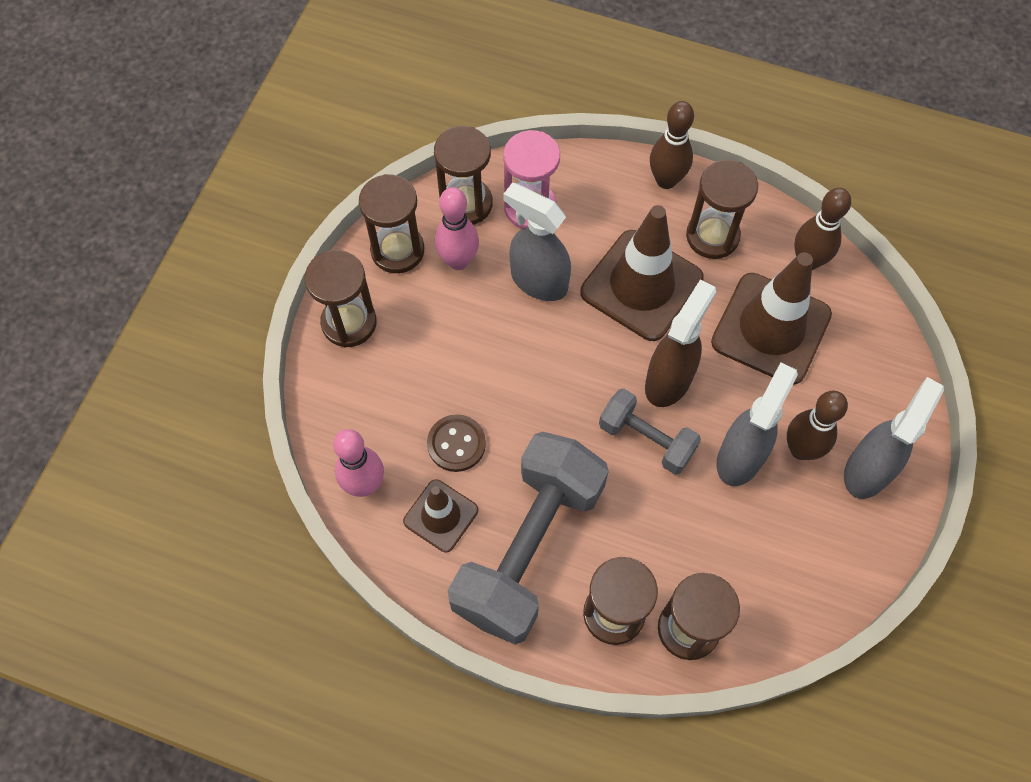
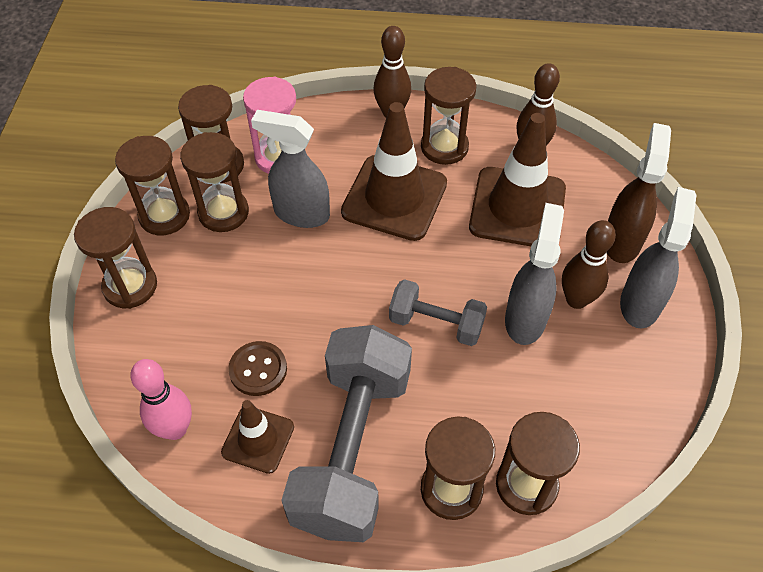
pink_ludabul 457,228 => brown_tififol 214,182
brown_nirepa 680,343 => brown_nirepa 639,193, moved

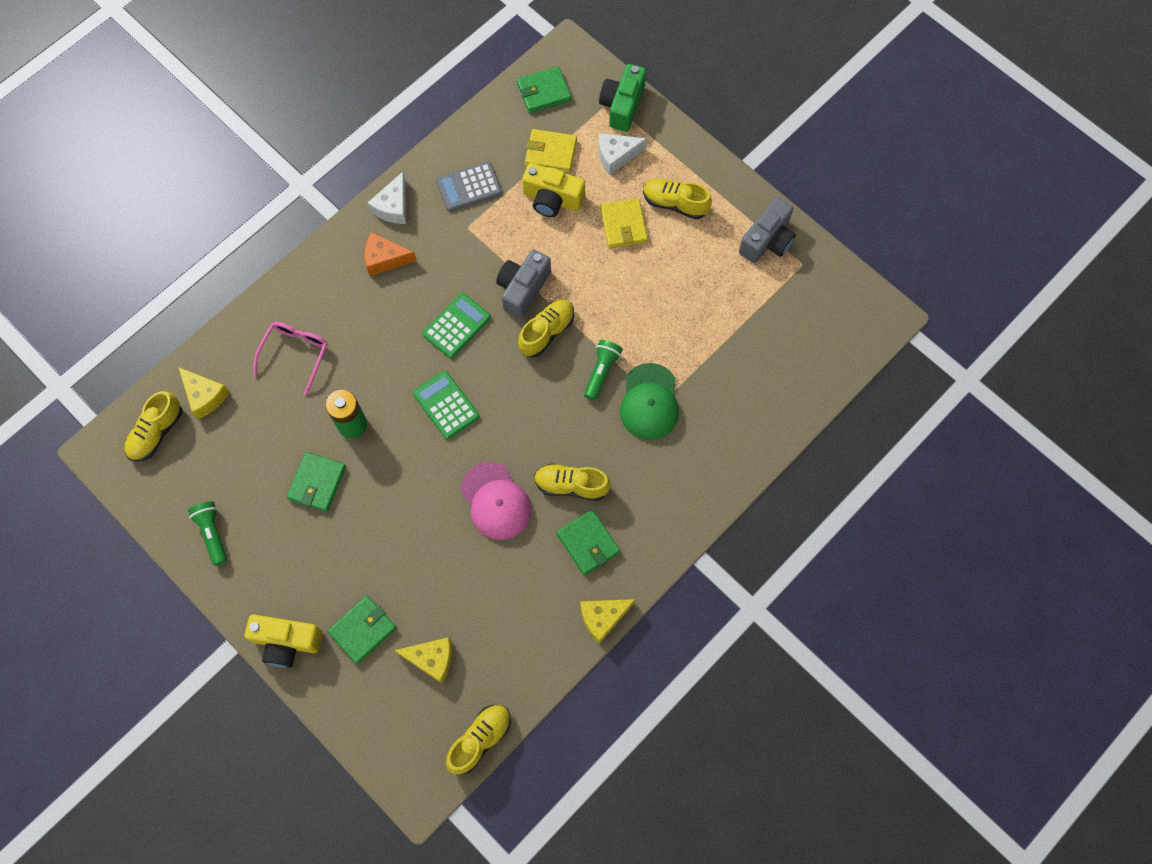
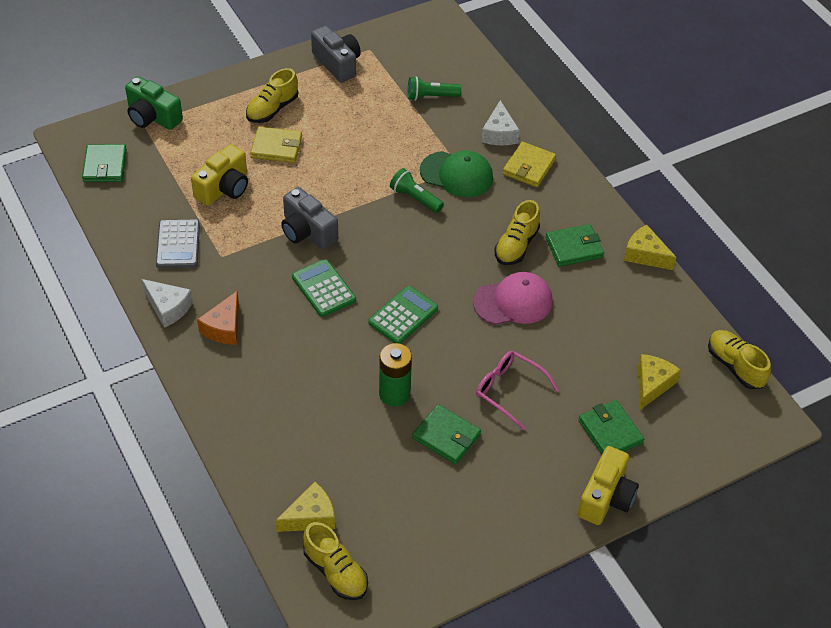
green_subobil 446,405 => green_subobil 403,315, 150 degrees clockwise
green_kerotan 207,533 => green_kerotan 434,88, moved
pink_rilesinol 290,358 => pink_rilesinol 517,390, moved
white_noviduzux 623,154 => white_noviduzux 500,122, moved
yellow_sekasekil 551,151 => yellow_sekasekil 529,164, moved
yellow_noviduzux 608,621 => yellow_noviduzux 650,247, 135 degrees clockwise
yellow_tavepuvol 546,328 => nothing

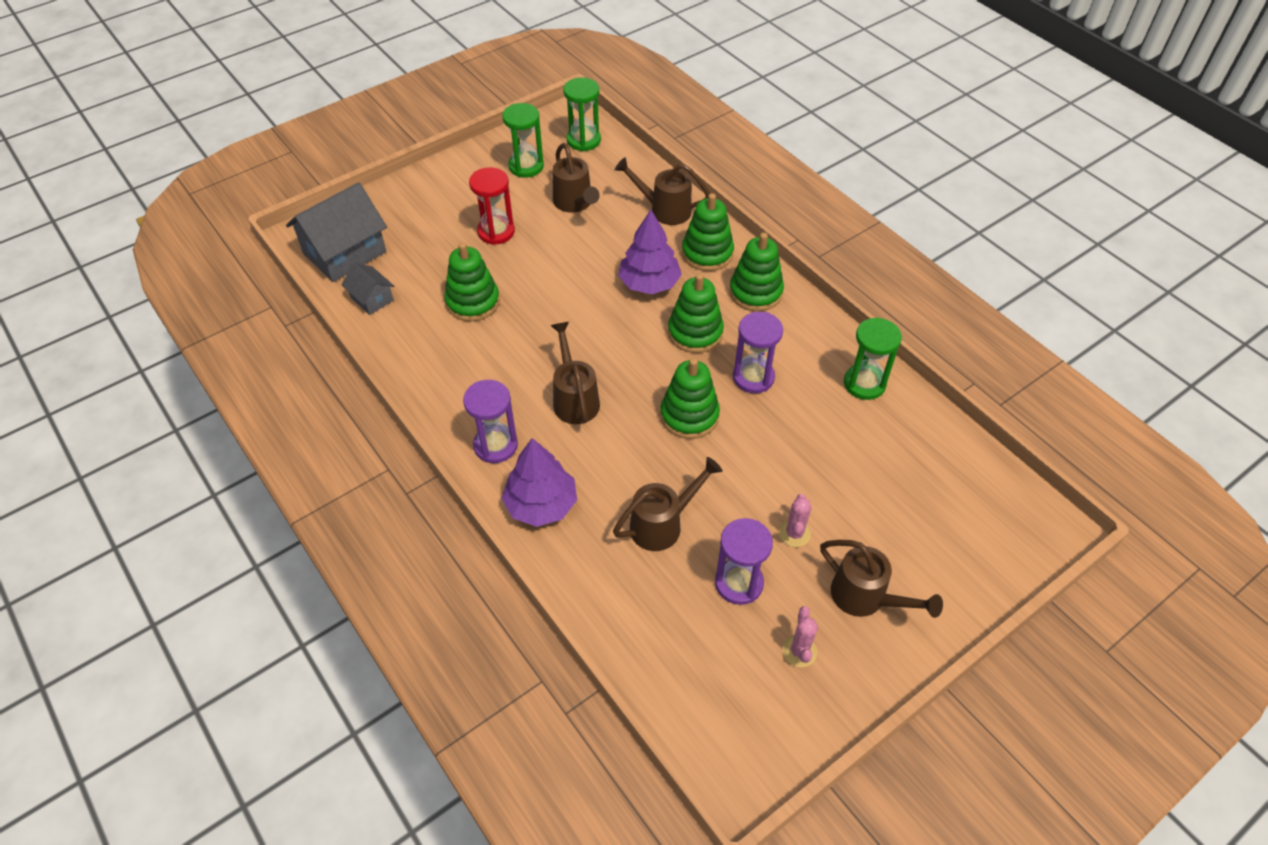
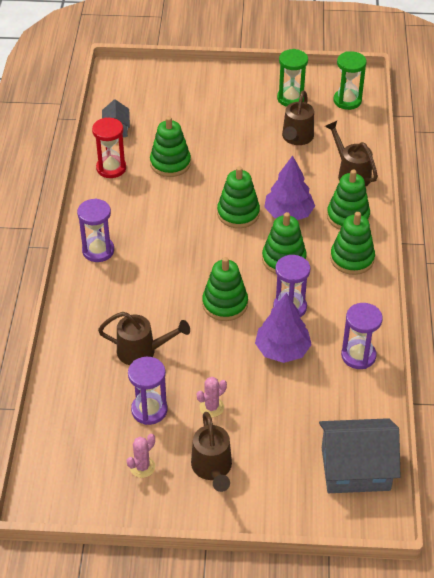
red_tififol 492,206 => red_tififol 109,147, moved
nothing => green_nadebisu 238,197
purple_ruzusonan 539,482 => purple_ruzusonan 283,328, moved
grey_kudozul 336,232 => grey_kudozul 360,455, moved
green_tififol 873,358 => purple_tififol 362,336
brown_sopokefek 575,373 => nothing

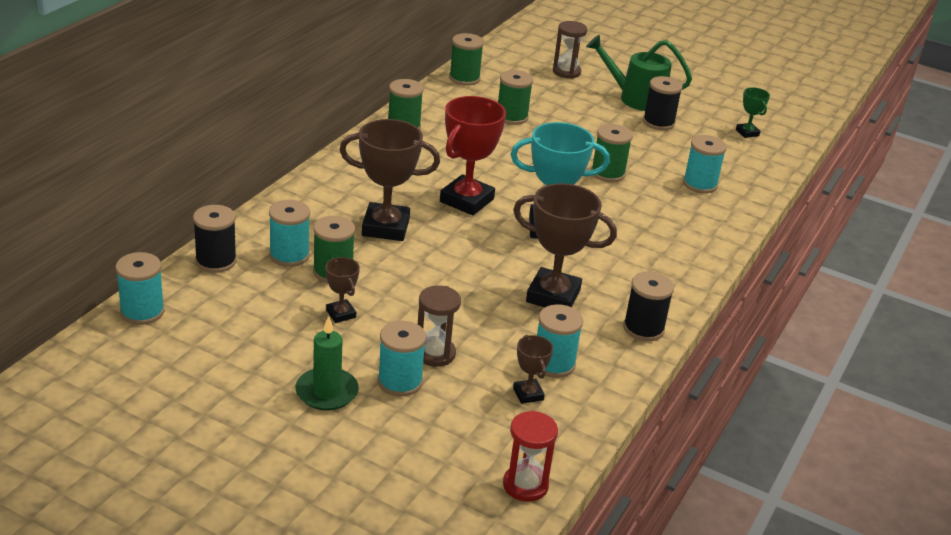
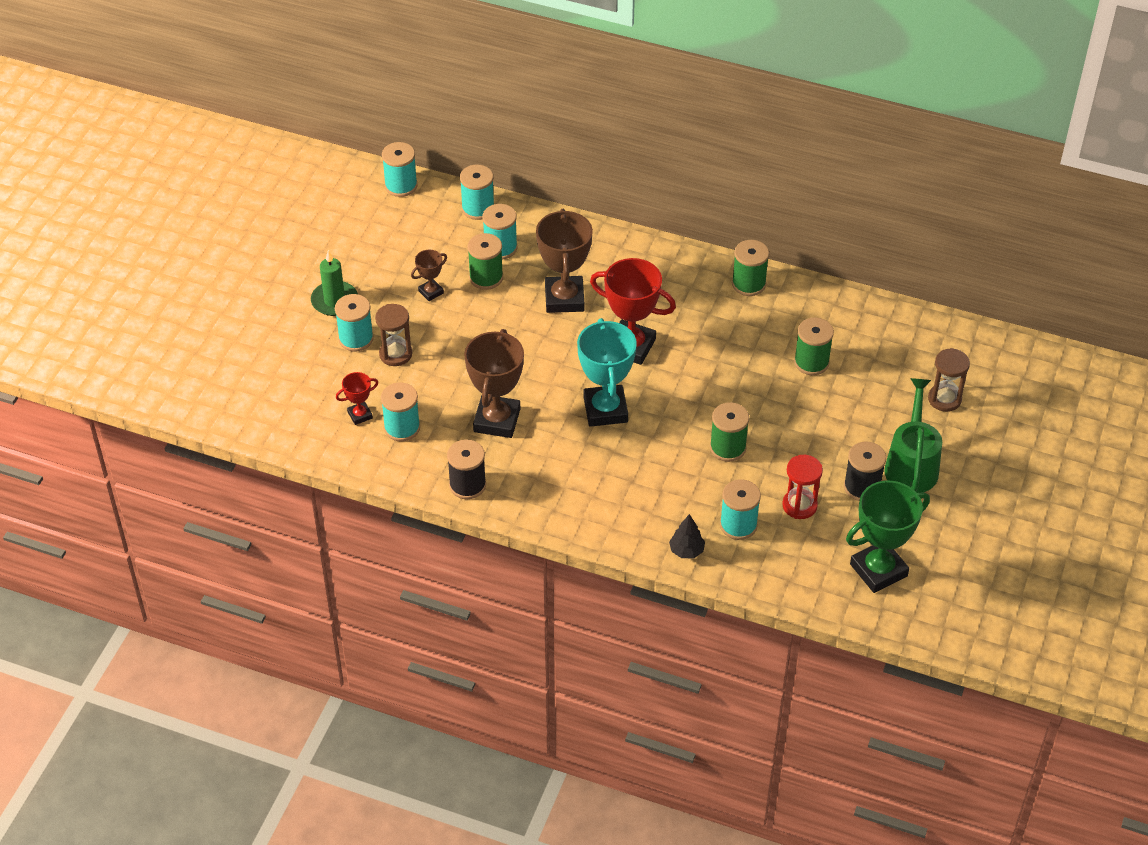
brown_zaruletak 533,369 => red_zaruletak 357,398
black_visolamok 215,239 => turquoise_visolamok 477,192
nothing => black_ruzusonan 687,536
red_tififol 530,456 => red_tififol 802,487, moved
green_zaruletak 753,112 => green_zaruletak 888,537, x2.03
green_visolamok 466,59 => nothing

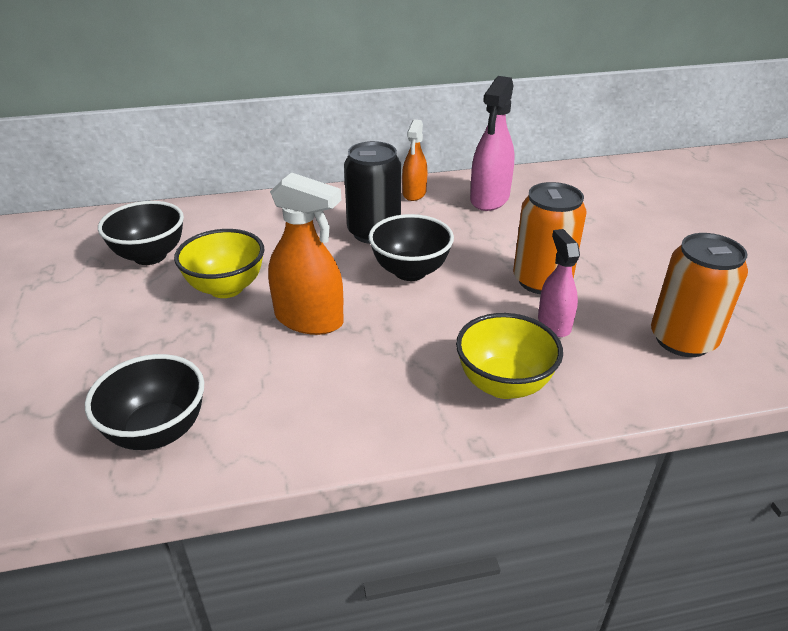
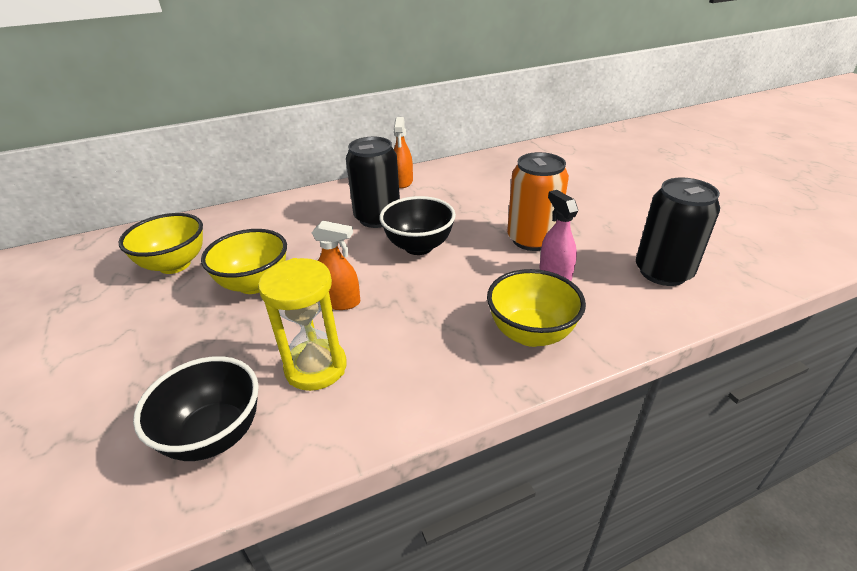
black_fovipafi 141,233 => yellow_fovipafi 160,243
nothing => yellow_tififol 302,324
orange_nirepa 306,253 => orange_nirepa 336,265, x0.63
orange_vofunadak 699,295 => black_vofunadak 678,232
pink_nirepa 492,143 => nothing

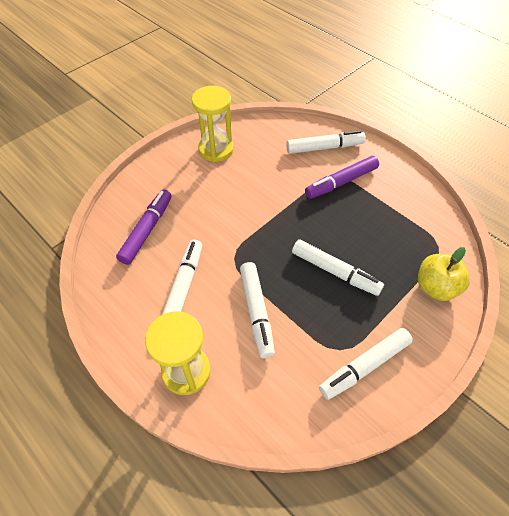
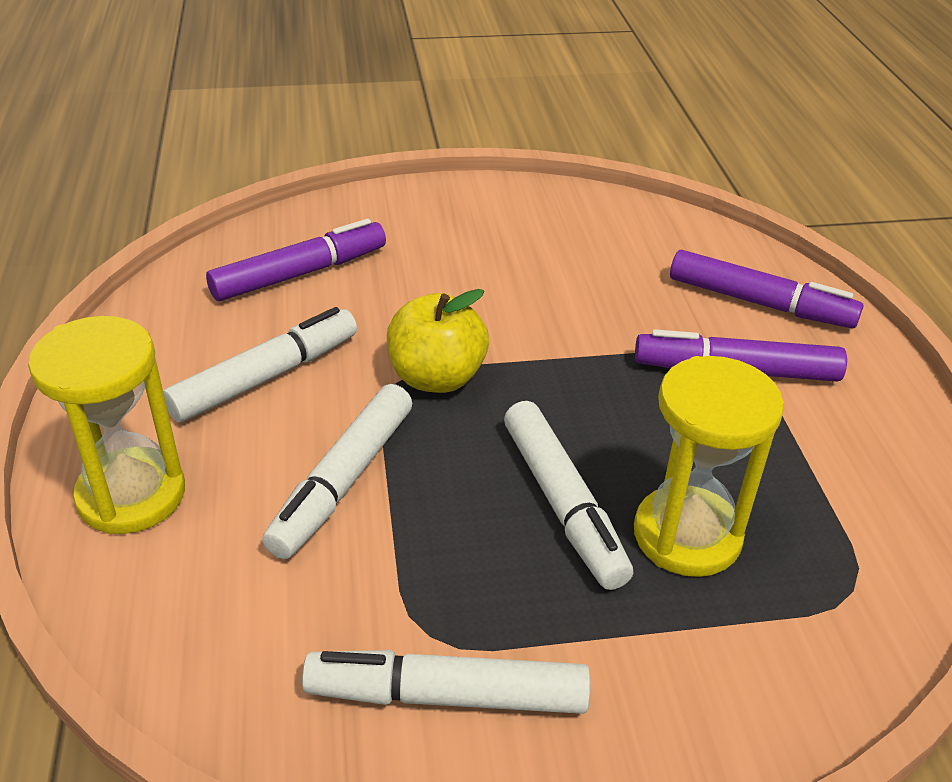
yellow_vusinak 444,274 => yellow_vusinak 438,341, moved
yellow_tififol 213,124 => yellow_tififol 709,466, moved
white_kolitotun 326,142 => purple_kolitotun 767,288

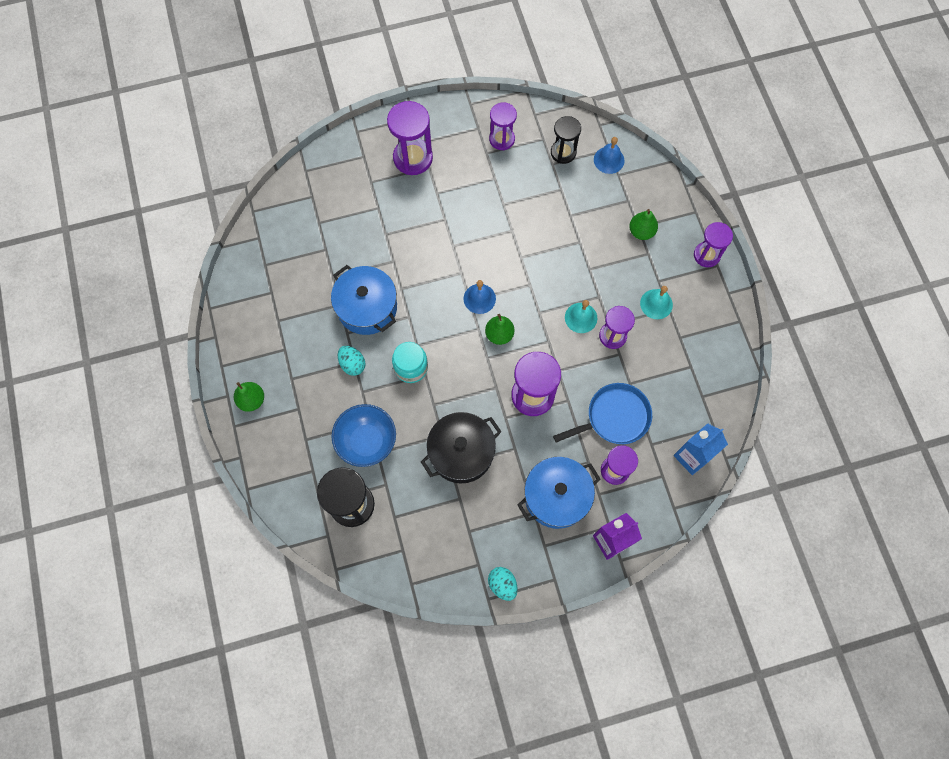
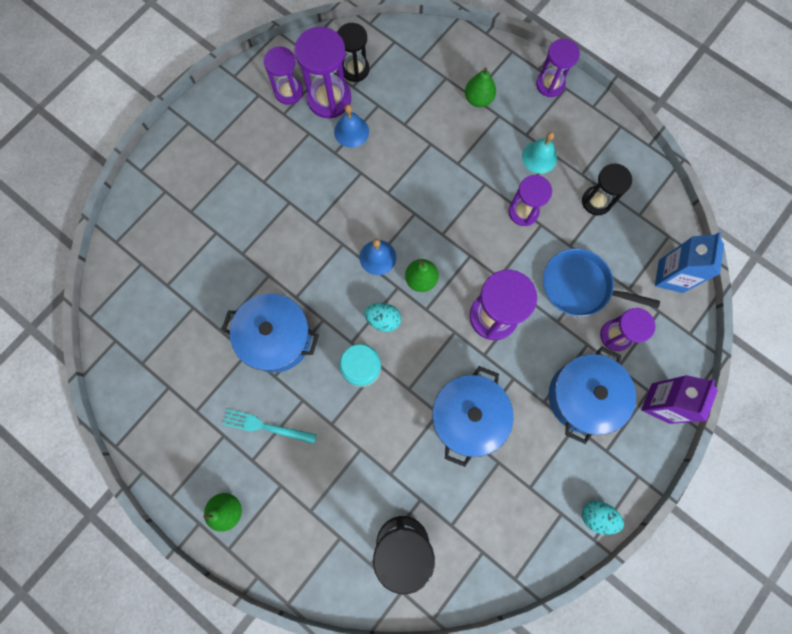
nothing => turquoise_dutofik 269,426
purple_tififol 410,138 => purple_tififol 322,72, moved
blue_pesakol 609,155 => blue_pesakol 351,126, moved
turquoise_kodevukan 352,361 => turquoise_kodevukan 382,317, moved
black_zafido 461,447 => blue_zafido 473,416
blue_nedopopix 602,413 => blue_nedopopix 601,282, 105 degrees counterclockwise
nothing => black_tififol 607,189
blue_fovipafi 364,435 => nothing
turquoise_pesakol 581,316 => nothing

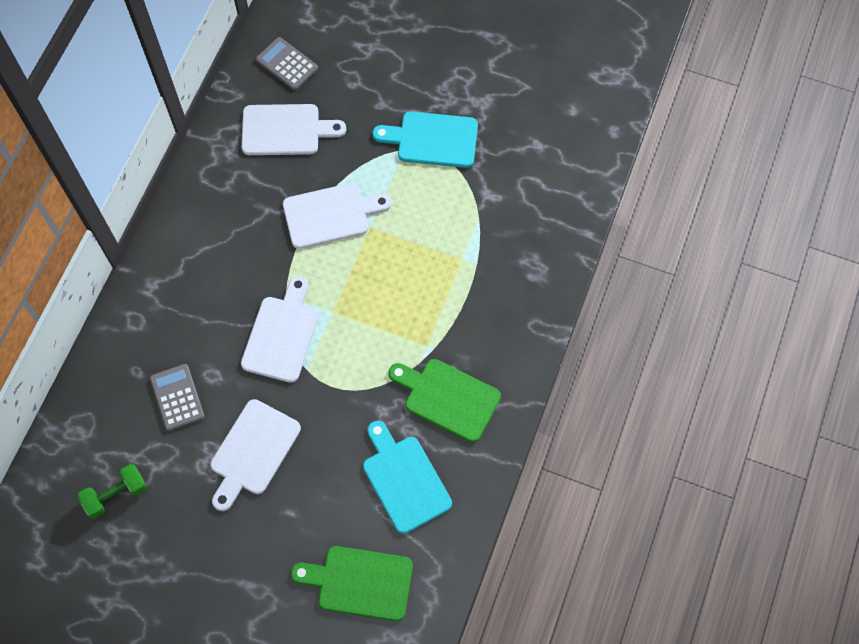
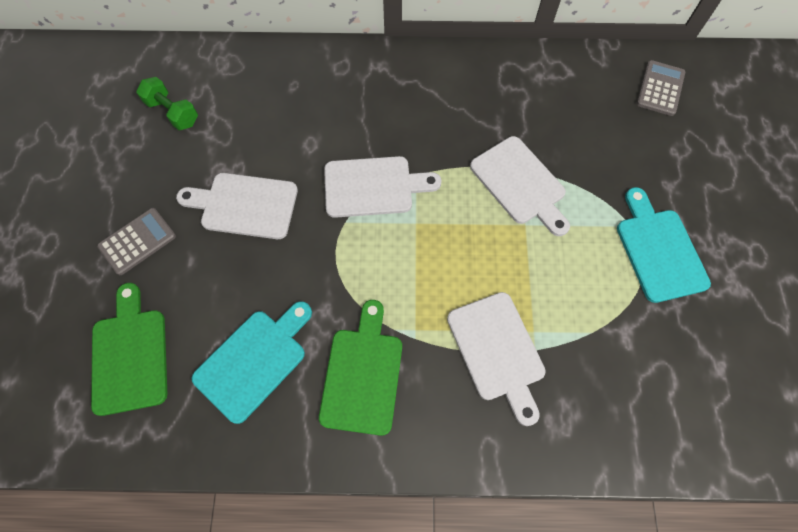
grey_subobil 177,397 => grey_subobil 136,241, moved
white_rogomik 294,129 => white_rogomik 496,359, moved

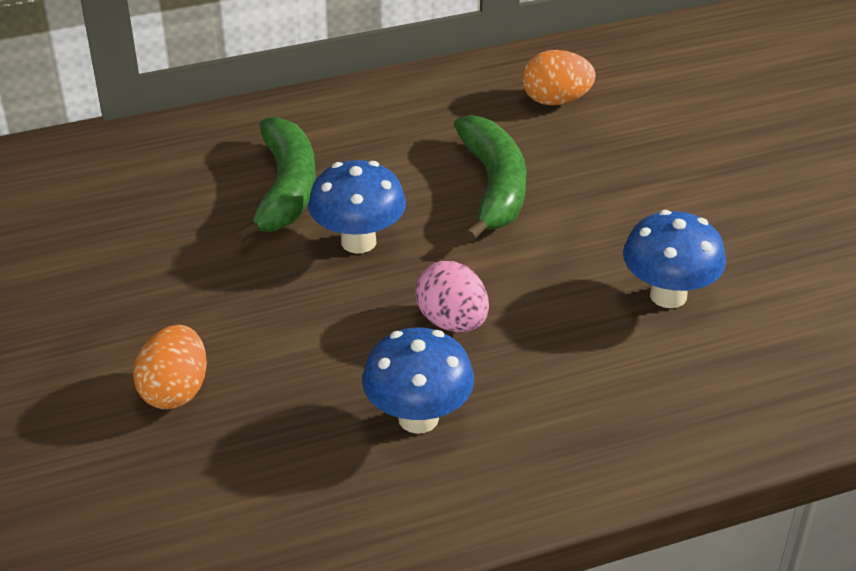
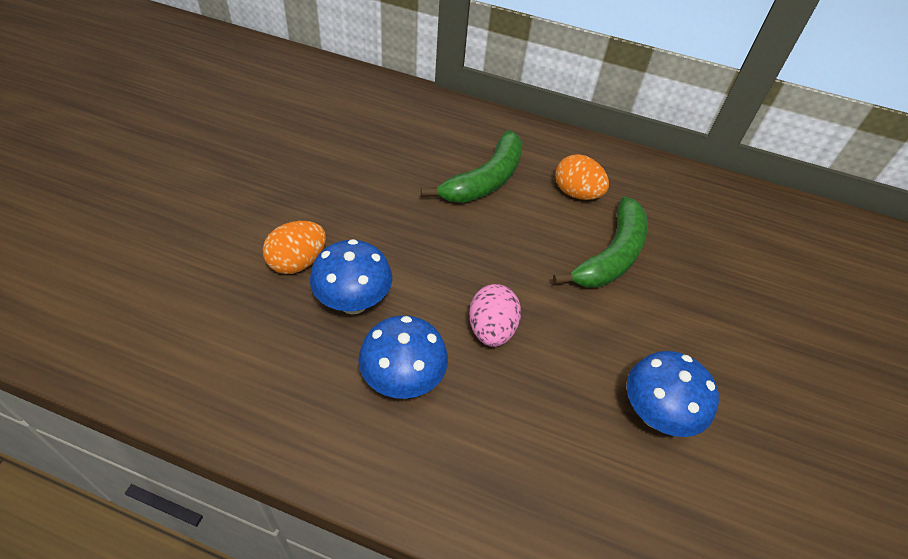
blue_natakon 357,207 => blue_natakon 351,277, moved
orange_kodevukan 559,77 => orange_kodevukan 582,177, moved

